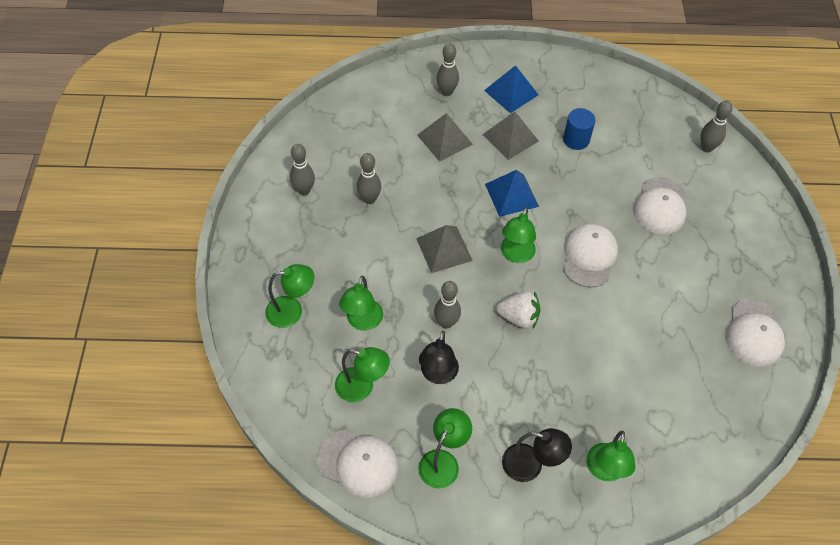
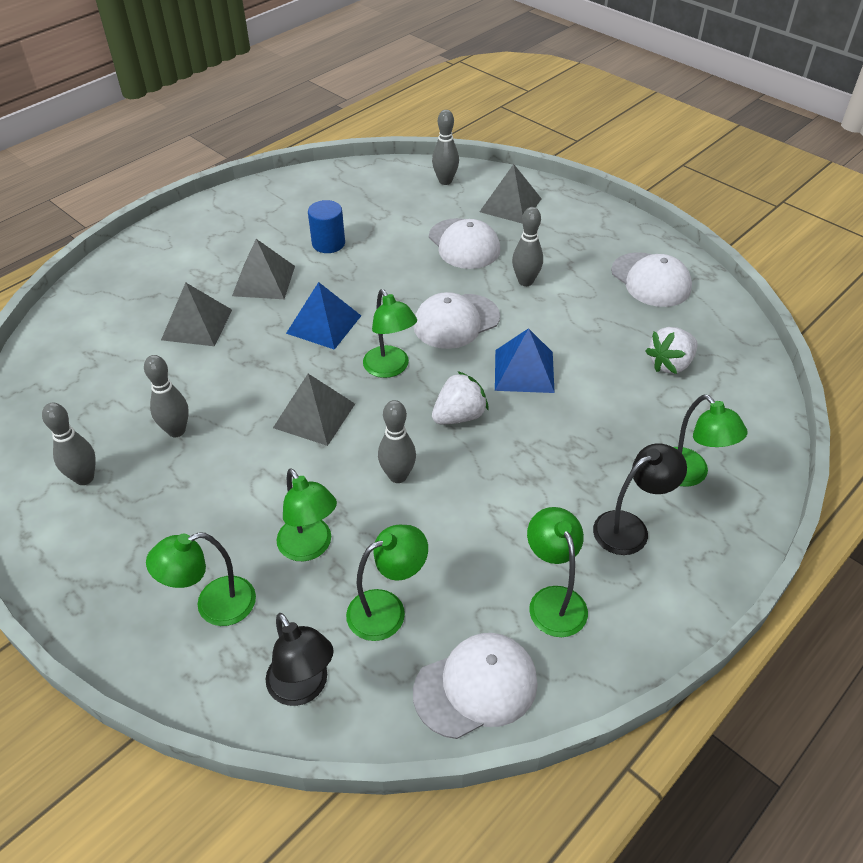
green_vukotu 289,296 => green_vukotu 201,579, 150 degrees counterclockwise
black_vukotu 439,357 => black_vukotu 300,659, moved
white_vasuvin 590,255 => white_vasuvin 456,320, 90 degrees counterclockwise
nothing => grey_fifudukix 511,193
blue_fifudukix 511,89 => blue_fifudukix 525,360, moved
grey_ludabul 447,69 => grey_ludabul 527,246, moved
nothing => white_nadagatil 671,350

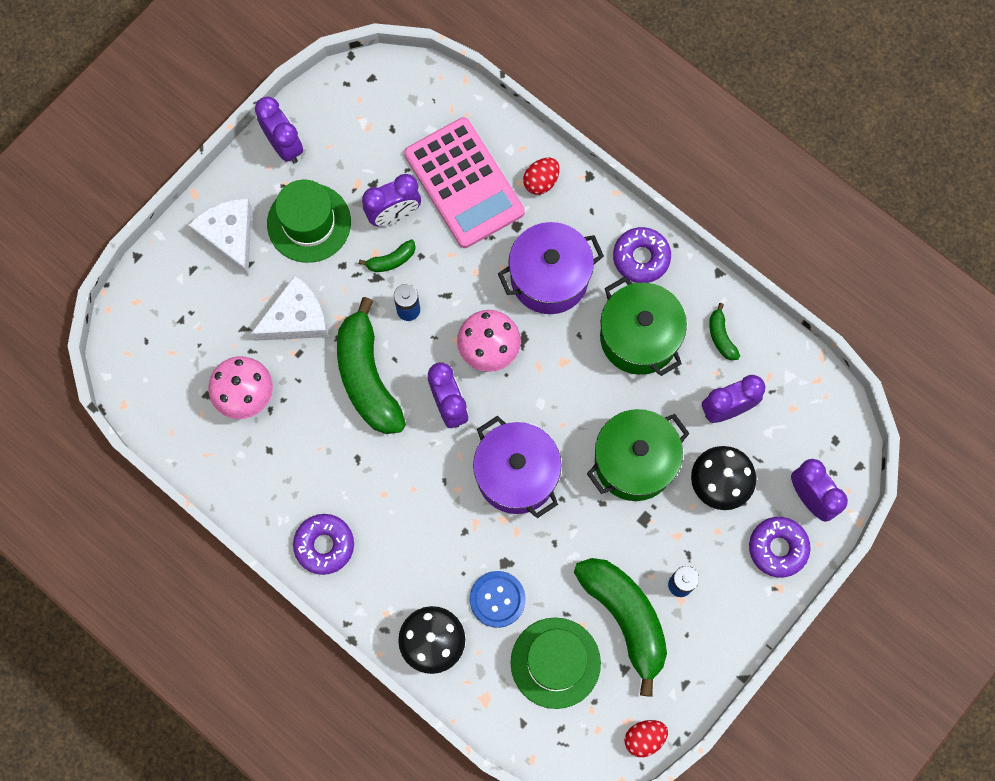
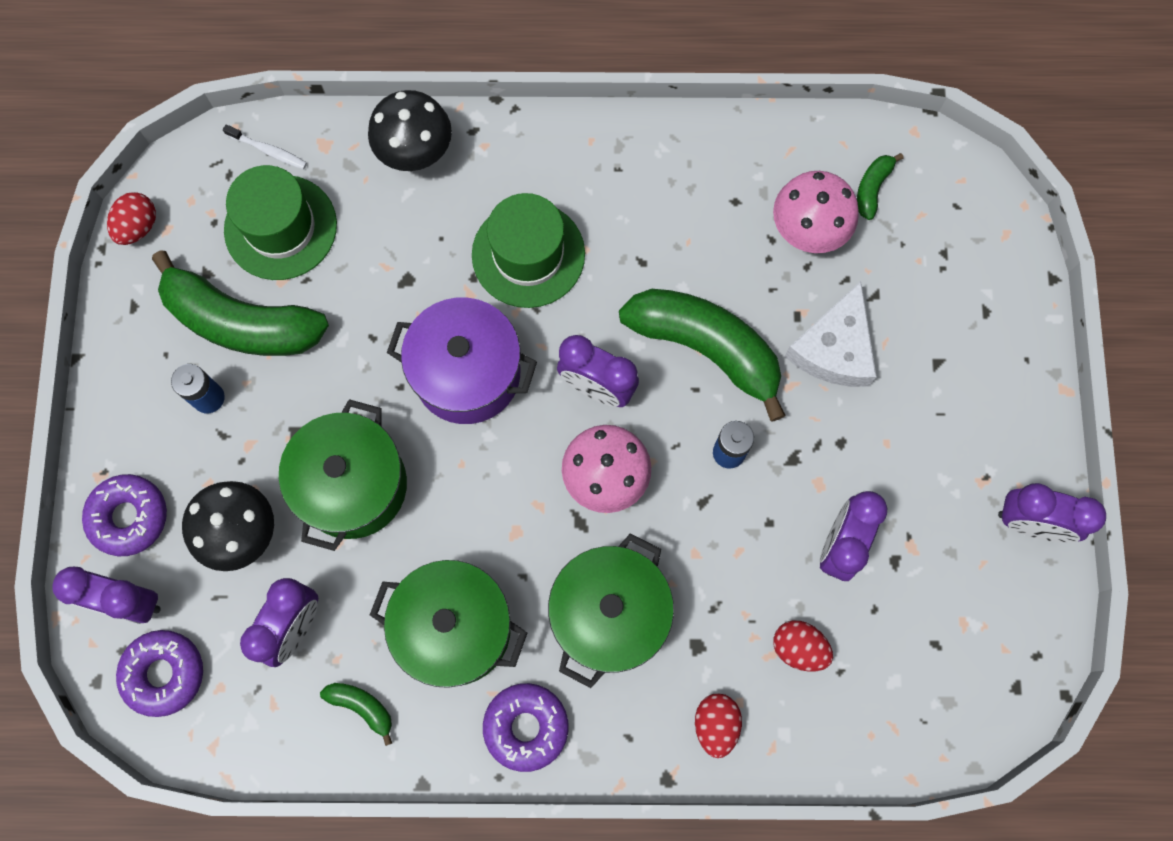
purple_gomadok 323,544 => purple_gomadok 159,673, moved
nothing => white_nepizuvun 265,146
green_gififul 309,221 => green_gififul 528,250, moved
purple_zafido 551,268 => green_zafido 611,610
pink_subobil 464,182 => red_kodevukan 803,646
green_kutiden 387,255 => green_kutiden 880,186, moved
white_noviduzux 220,236 => nothing
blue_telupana 498,599 => nothing

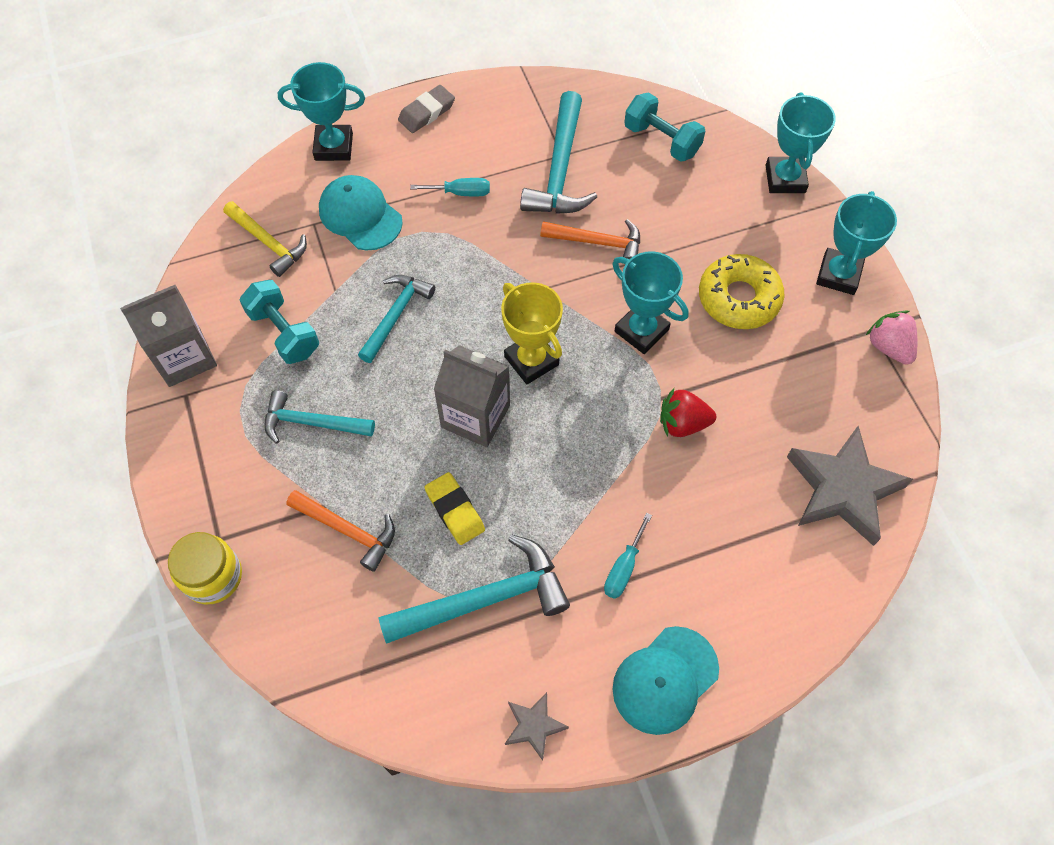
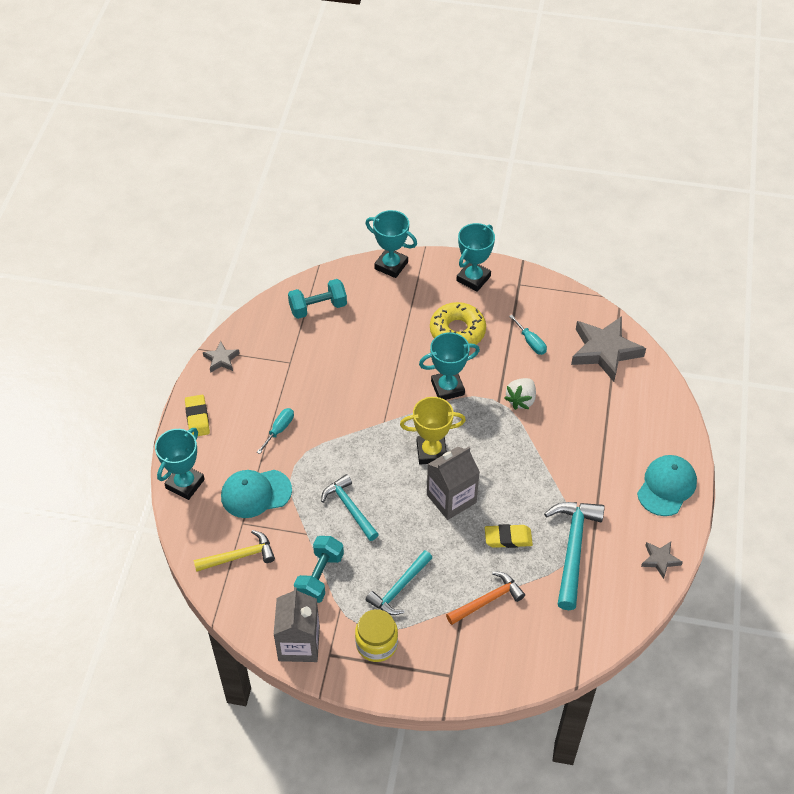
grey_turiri 426,109 => yellow_turiri 197,415
nothing => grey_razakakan 221,357
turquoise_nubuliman 279,322 => turquoise_nubuliman 319,569, 60 degrees counterclockwise
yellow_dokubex 205,568 => yellow_dokubex 376,635, moved
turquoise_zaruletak 856,243 => turquoise_zaruletak 475,257, 75 degrees clockwise
red_nadagatil 688,412 => white_nadagatil 520,394
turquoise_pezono 628,556 => turquoise_pezono 528,335, moved
turquoise_vasuvin 666,680 => turquoise_vasuvin 667,485, 135 degrees counterclockwise
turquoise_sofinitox 558,152 => nothing
orange_sofinitox 590,239 => nothing
pink_nadagatil 891,337 => nothing

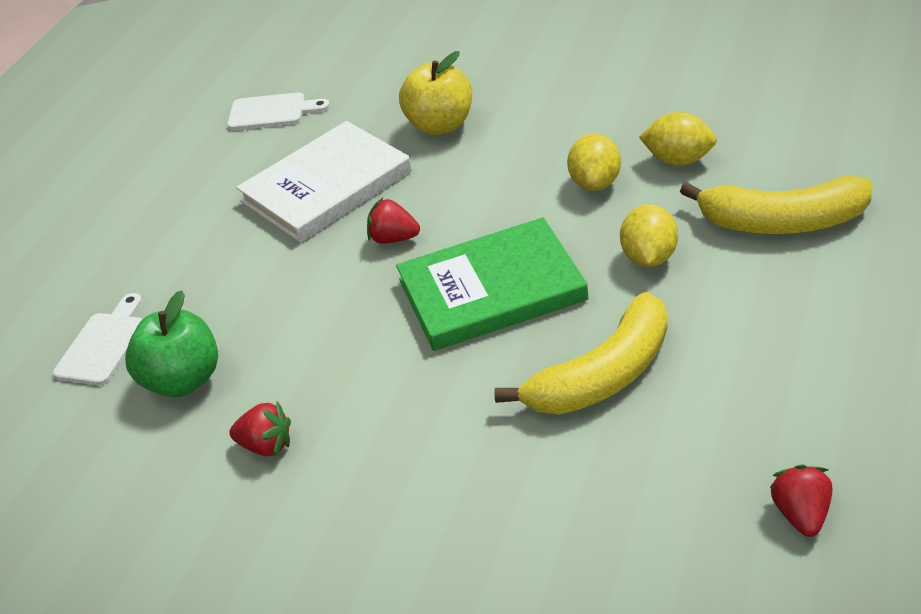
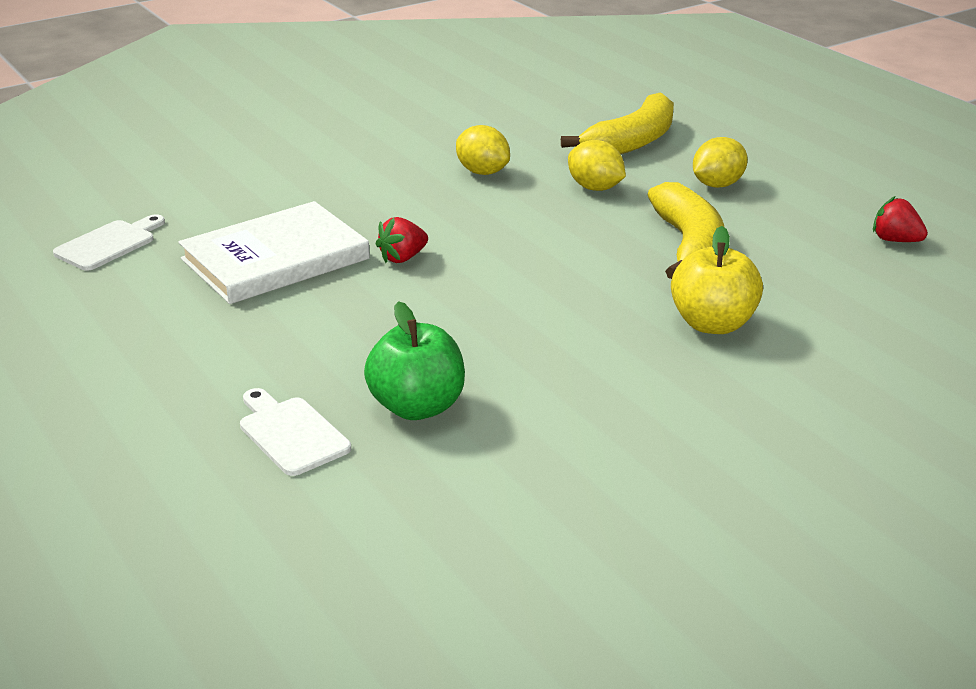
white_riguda 324,181 => white_riguda 274,252, 60 degrees clockwise
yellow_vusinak 435,93 => yellow_vusinak 717,280, moved
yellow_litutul 678,139 => yellow_litutul 720,162, moved
red_nadagatil 260,429 => nothing
green_riguda 492,284 => nothing

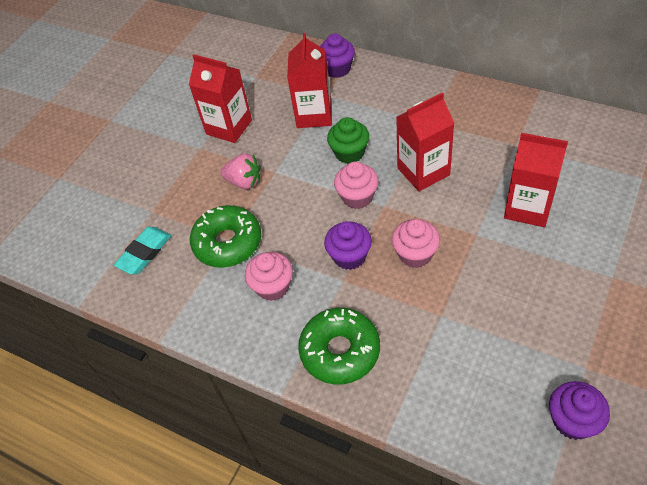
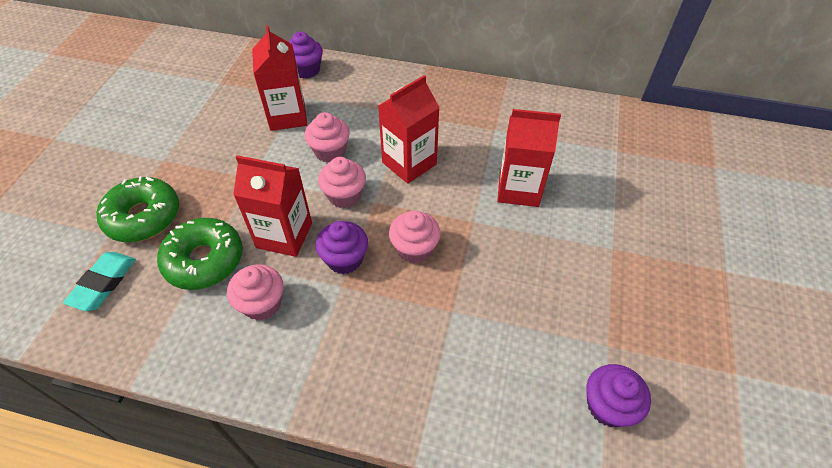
green_gomadok 339,346 => green_gomadok 137,209, moved
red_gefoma 220,98 => red_gefoma 272,206, moved
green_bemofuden 348,140 => pink_bemofuden 327,137
pink_nadagatil 240,171 => nothing

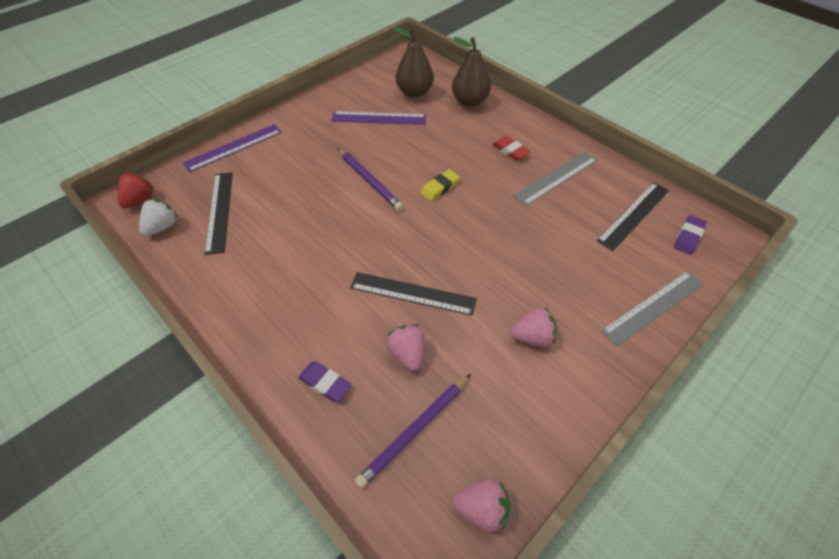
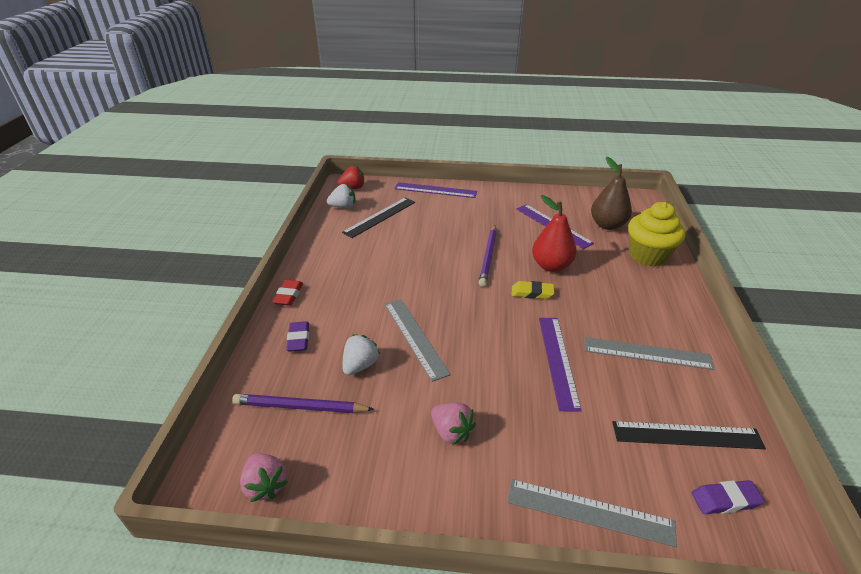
red_turiri 511,148 => red_turiri 287,293, moved
pink_nadagatil 405,347 => white_nadagatil 361,354
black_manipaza 413,294 => grey_manipaza 418,340
nothing => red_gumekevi 554,233
nothing => purple_manipaza 560,365
brown_gumekevi 471,72 => yellow_bemofuden 657,234

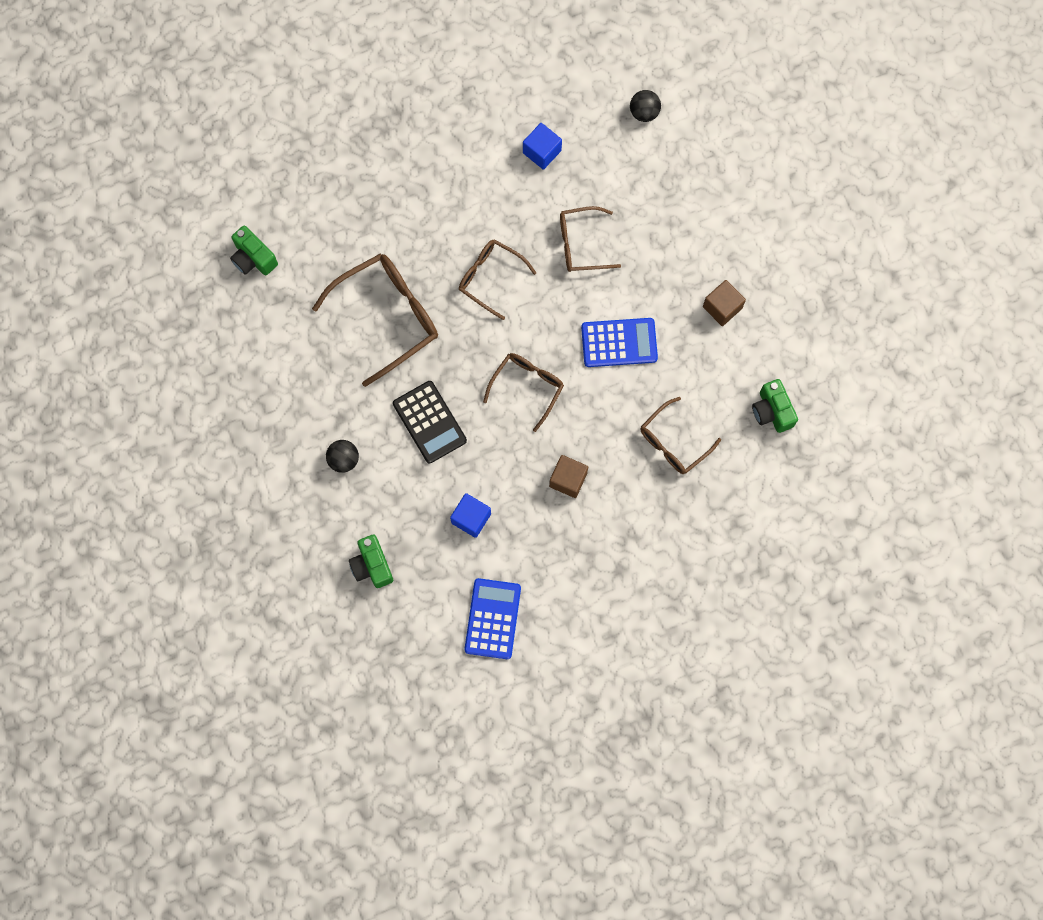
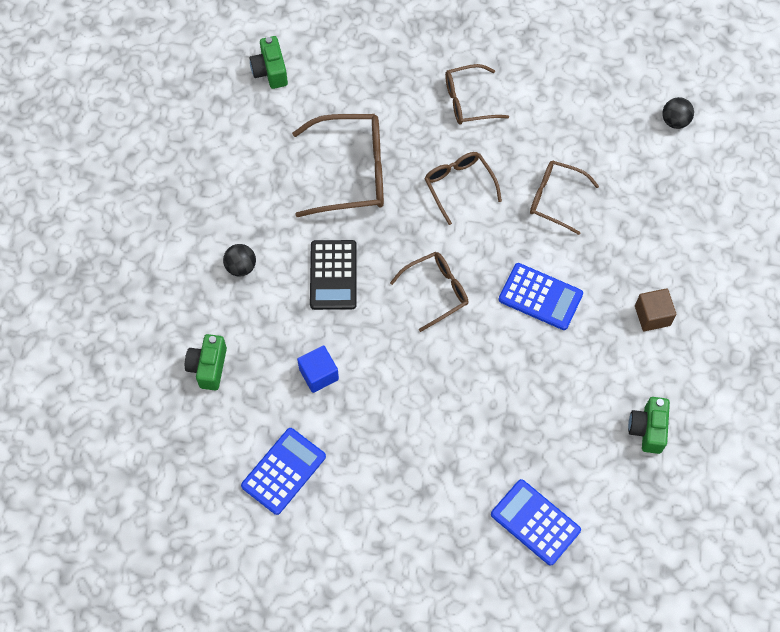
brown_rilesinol 681,435 => brown_rilesinol 477,94, moved
nothing => blue_subobil 536,522
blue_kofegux 542,146 => nothing
brown_kofegux 568,476 => nothing

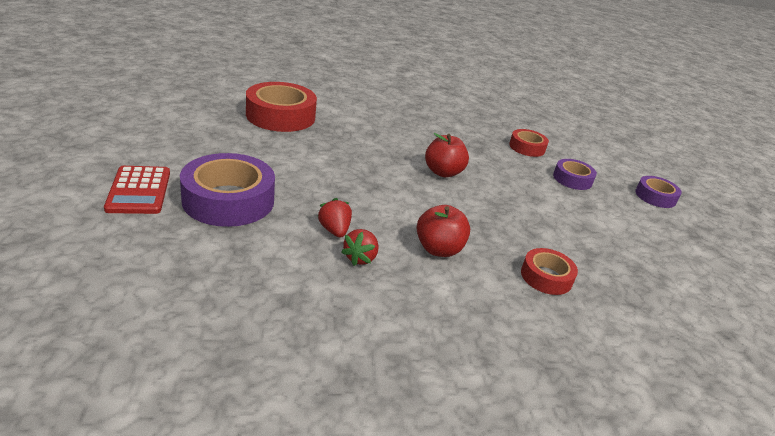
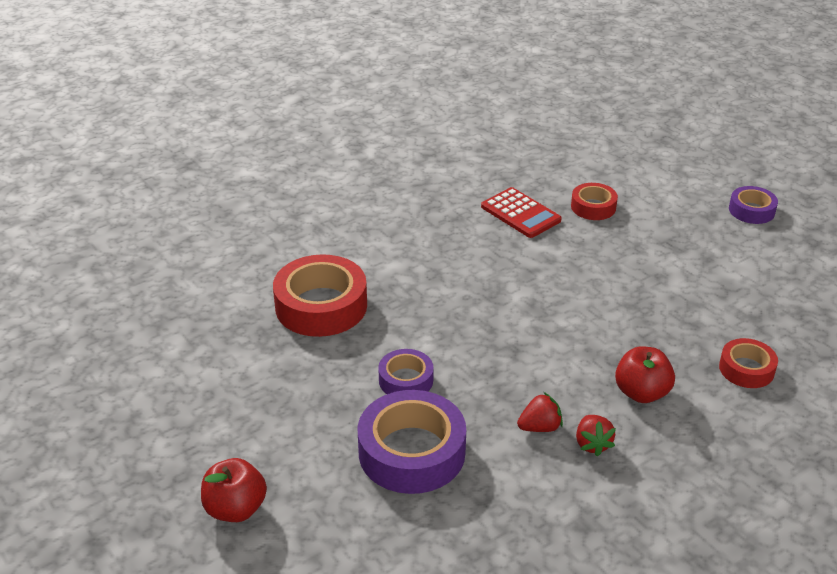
red_vusinak 447,155 => red_vusinak 234,490, moved
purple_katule 575,174 => purple_katule 406,371, moved
red_subobil 137,190 => red_subobil 521,212, moved
red_nadagatil 334,218 => red_nadagatil 540,412, 120 degrees clockwise

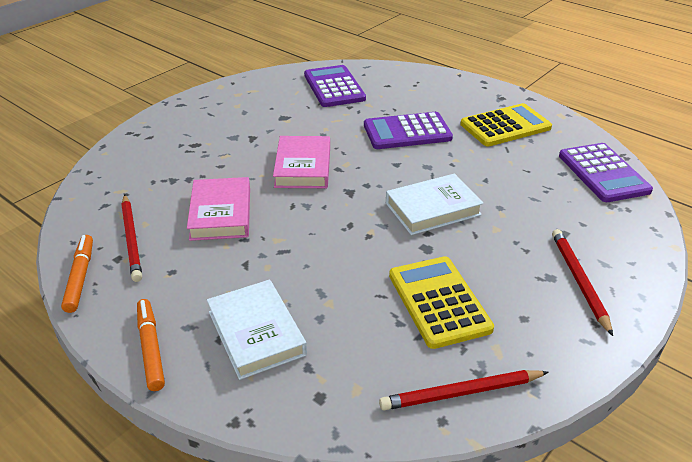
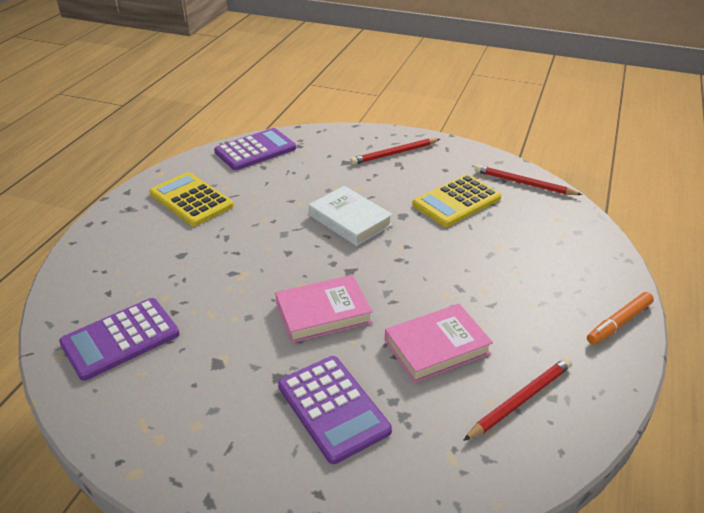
purple_subobil 408,130 => purple_subobil 335,410, moved
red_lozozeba 464,390 => red_lozozeba 528,180, 150 degrees clockwise
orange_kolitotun 77,274 => nothing
white_riguda 257,330 => nothing

